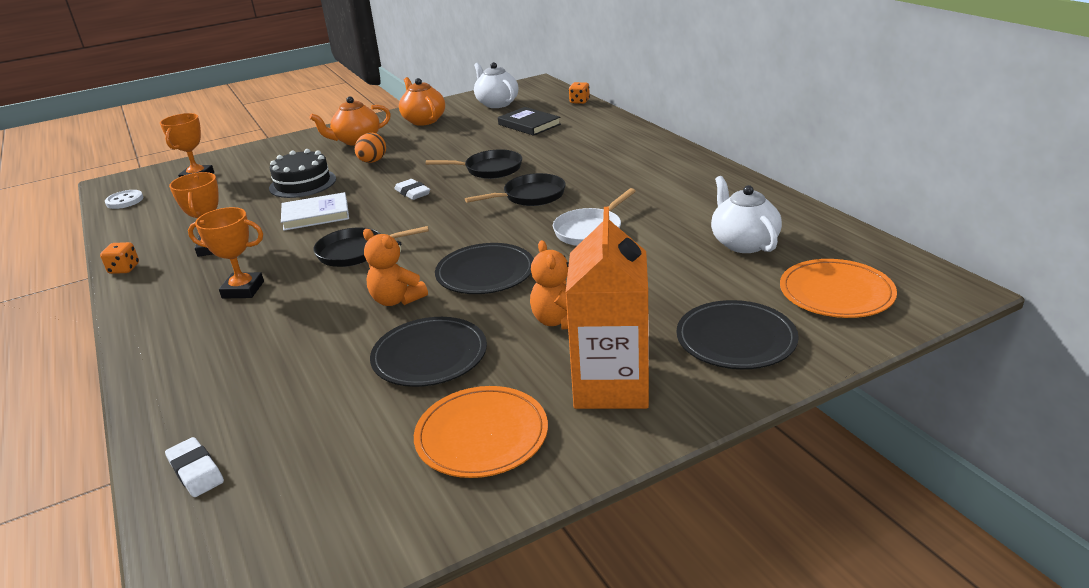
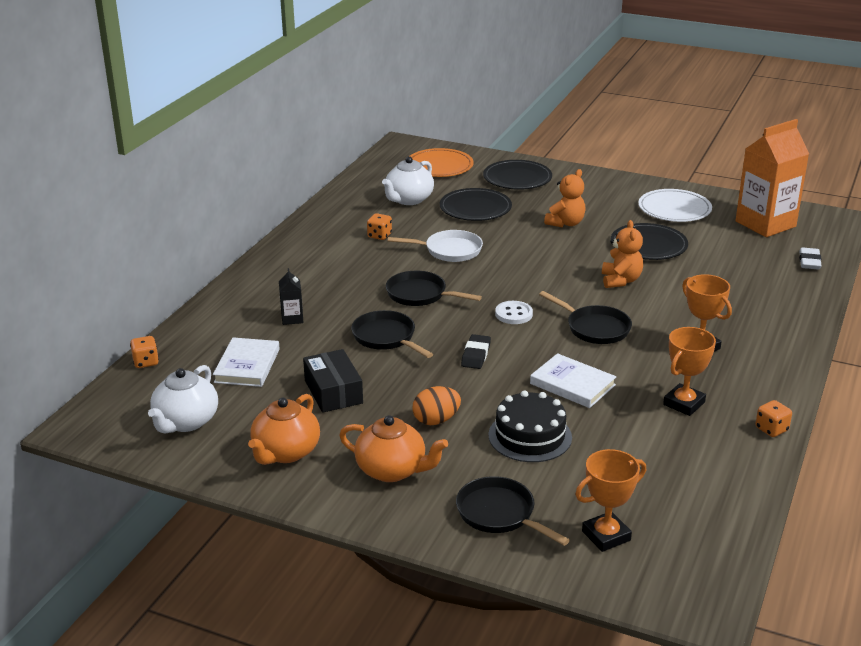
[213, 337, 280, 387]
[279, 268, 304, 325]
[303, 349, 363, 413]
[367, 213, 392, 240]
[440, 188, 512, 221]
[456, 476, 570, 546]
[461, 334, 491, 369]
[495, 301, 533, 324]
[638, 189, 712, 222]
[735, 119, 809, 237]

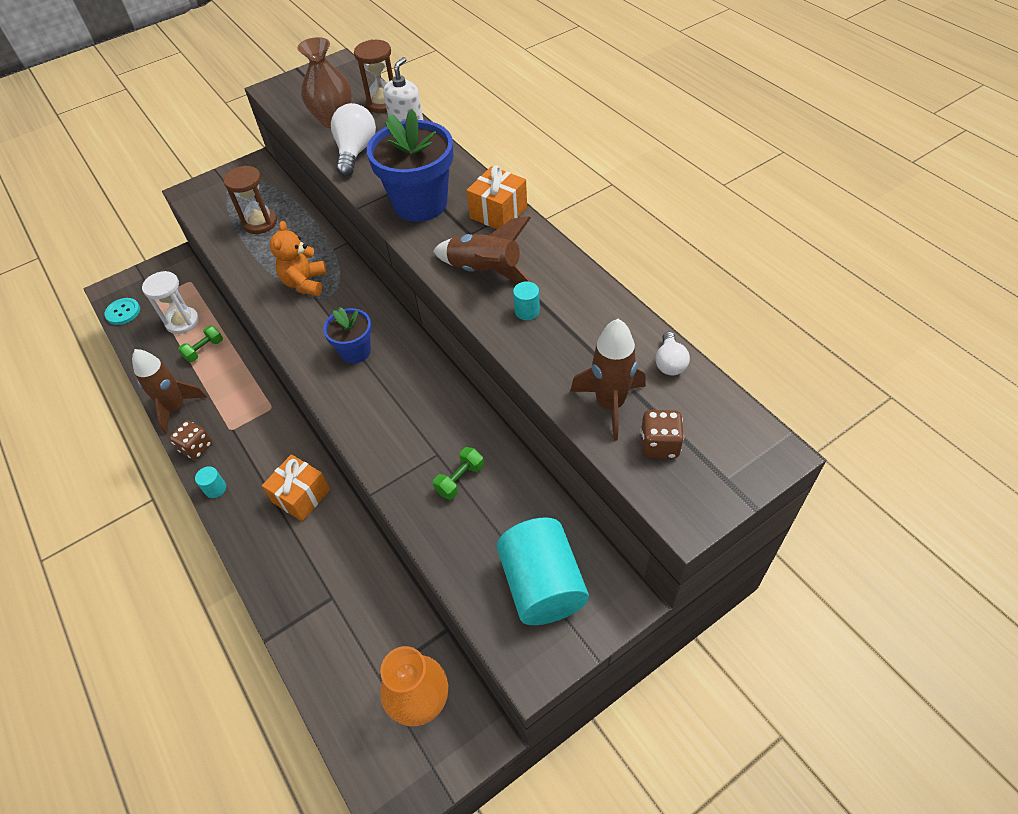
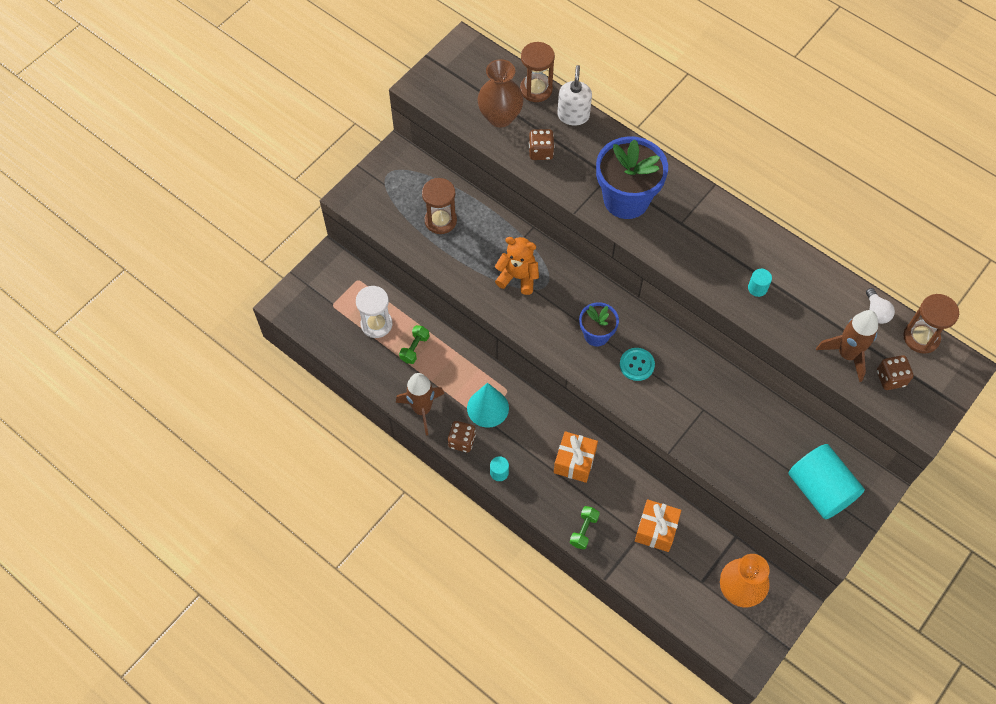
[467, 383, 509, 428]
[495, 237, 539, 295]
[529, 129, 555, 160]
[570, 506, 600, 550]
[620, 348, 655, 381]
[635, 499, 681, 552]
[903, 294, 959, 354]
[433, 216, 532, 283] (first image)

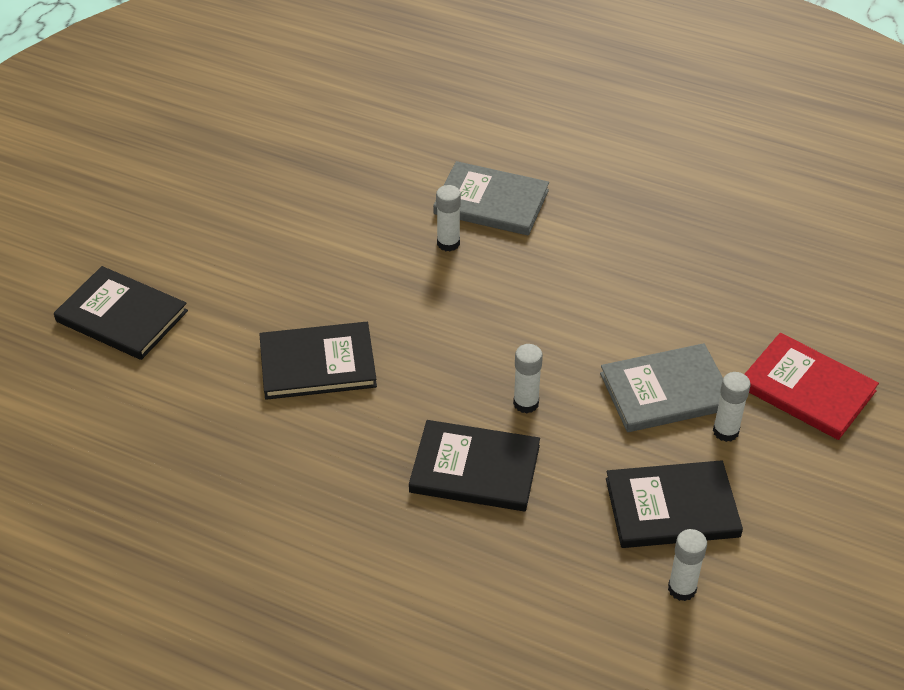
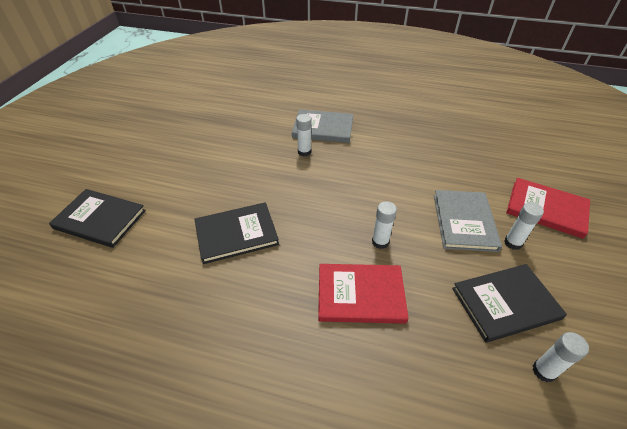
[318, 264, 409, 324]
[434, 190, 502, 252]

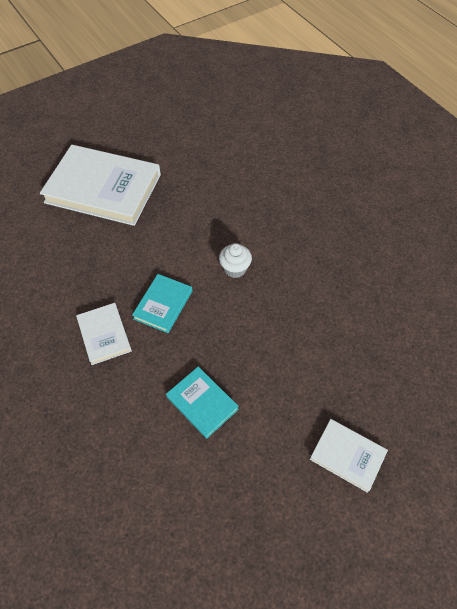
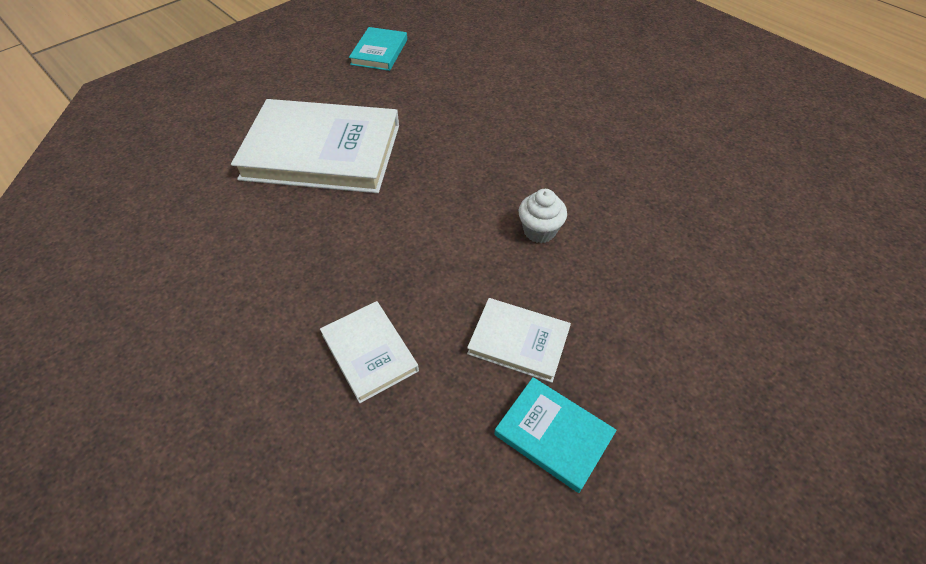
[349, 27, 407, 71]
[467, 298, 571, 383]

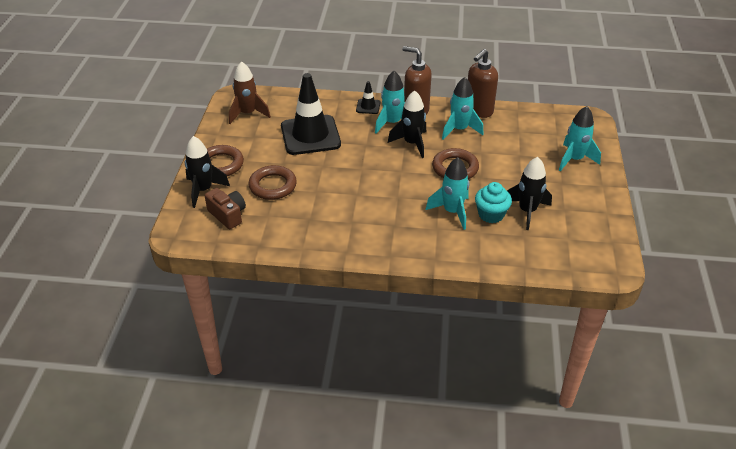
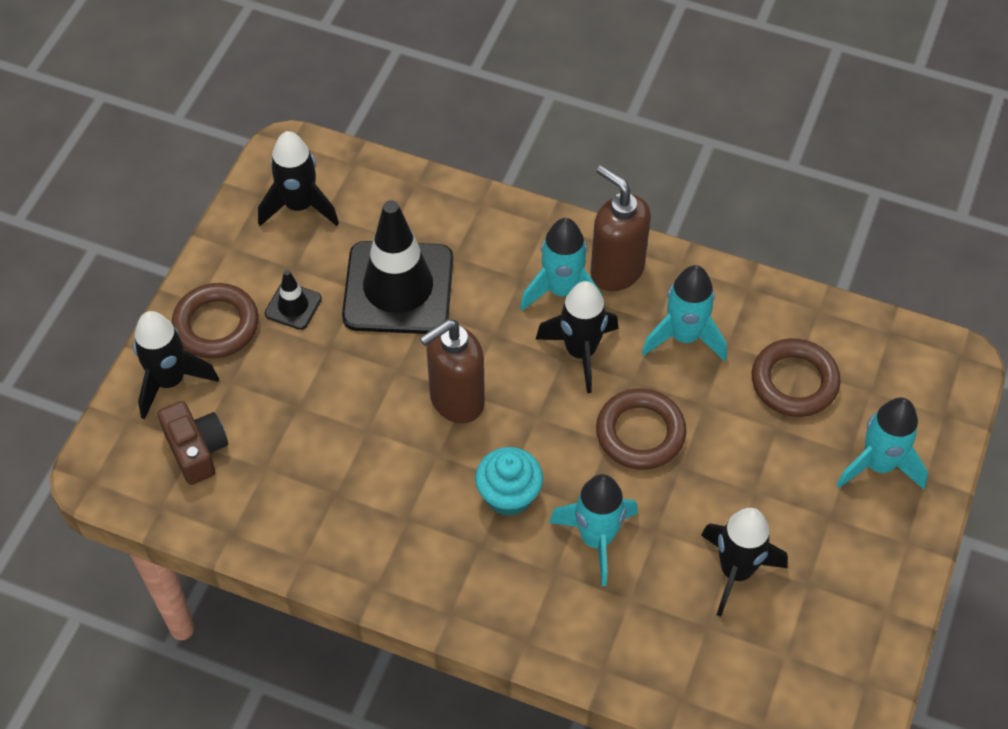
[258, 131, 339, 226]
[265, 270, 322, 330]
[420, 319, 485, 424]
[475, 447, 543, 516]
[752, 338, 841, 417]

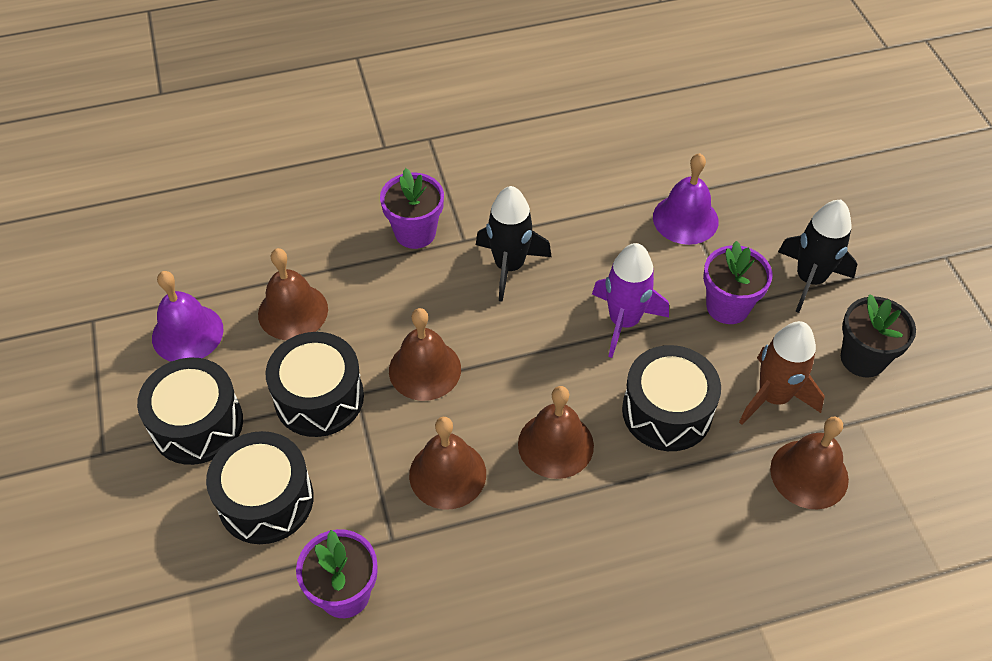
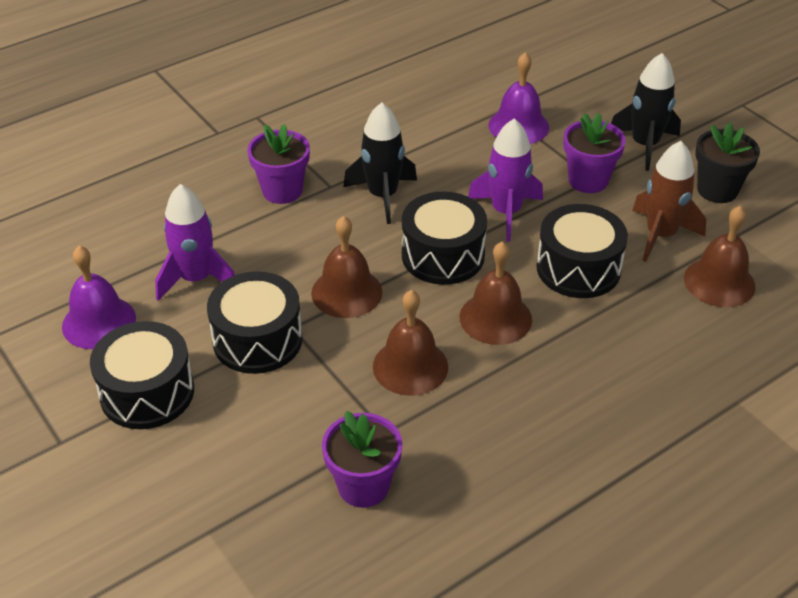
[155, 184, 235, 301]
[402, 192, 487, 285]

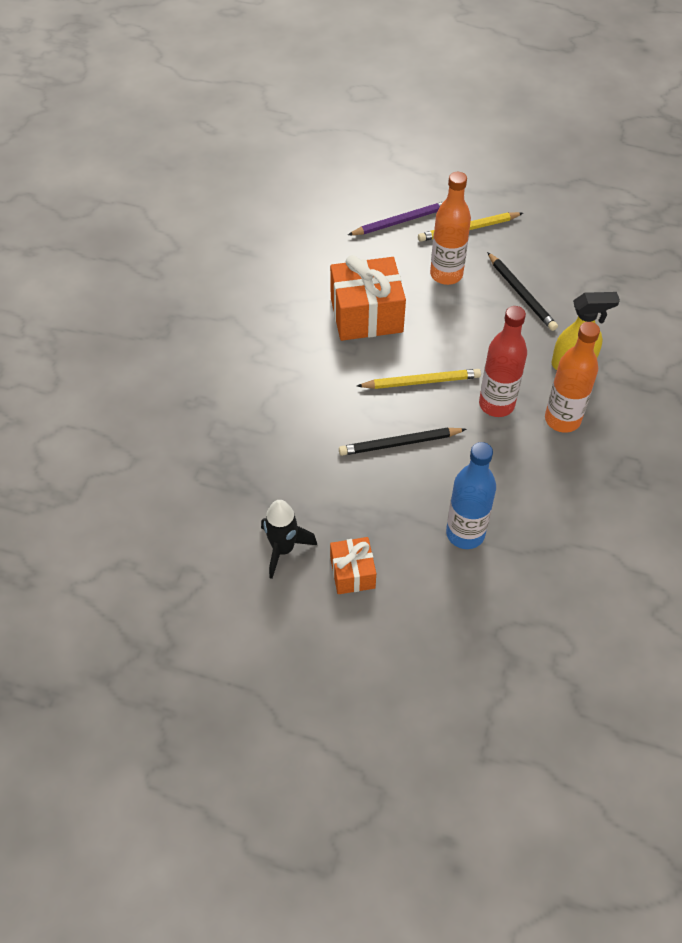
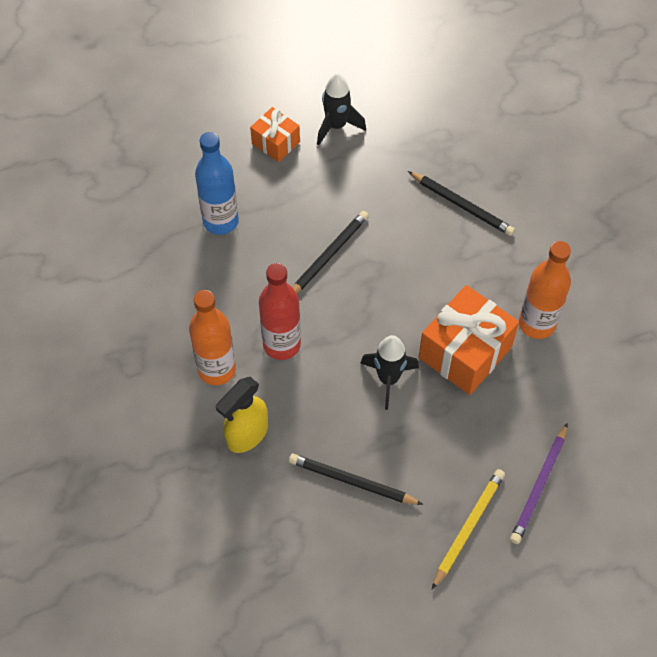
[360, 335, 419, 410]
[408, 171, 515, 236]
[519, 241, 571, 339]
[357, 369, 481, 389] (first image)

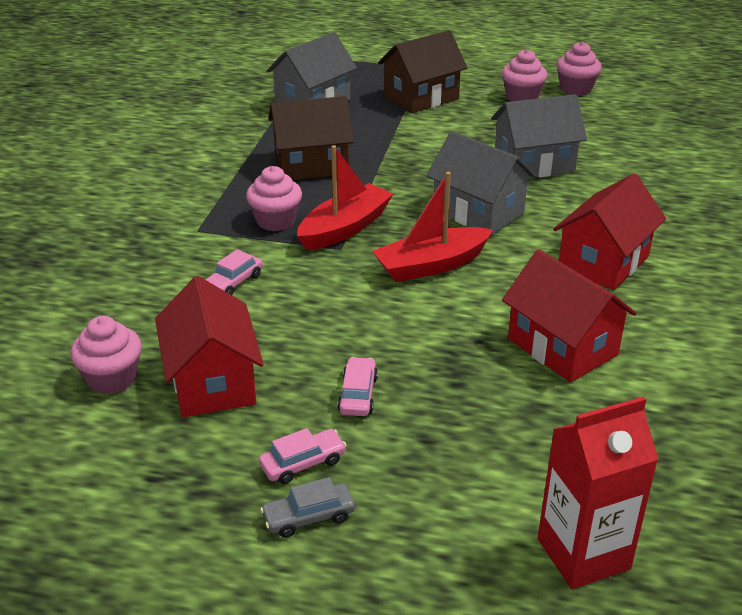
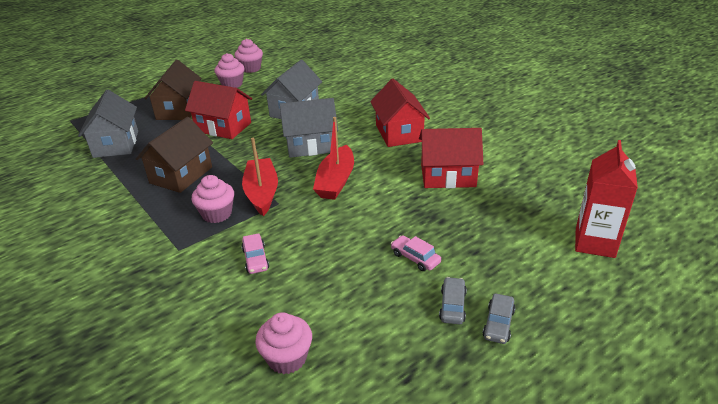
[185, 81, 252, 139]
[439, 277, 467, 324]

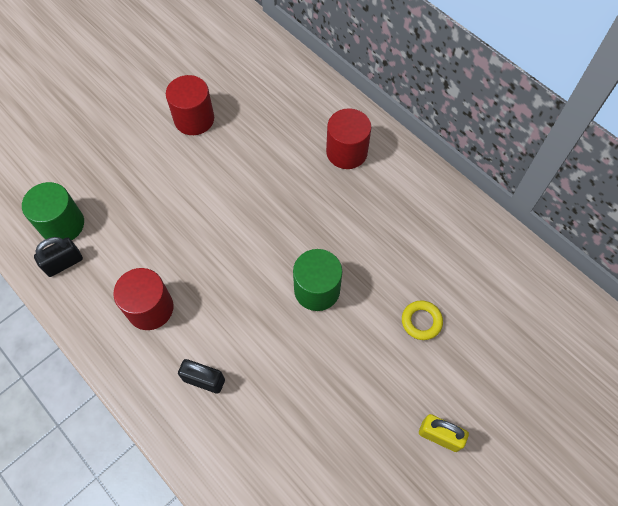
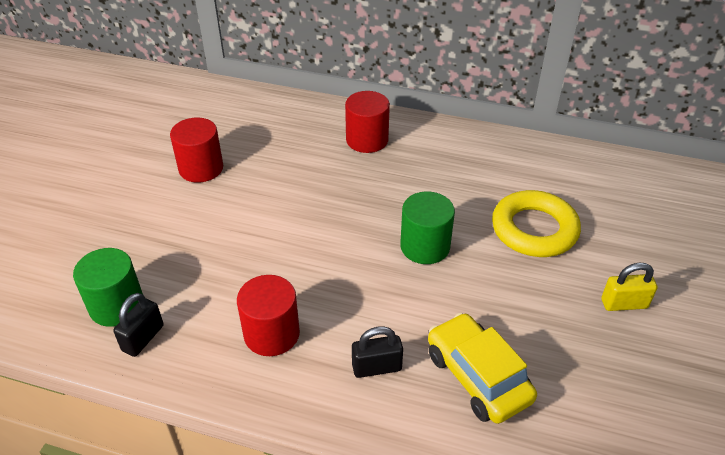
[428, 313, 537, 424]
[492, 190, 581, 257]

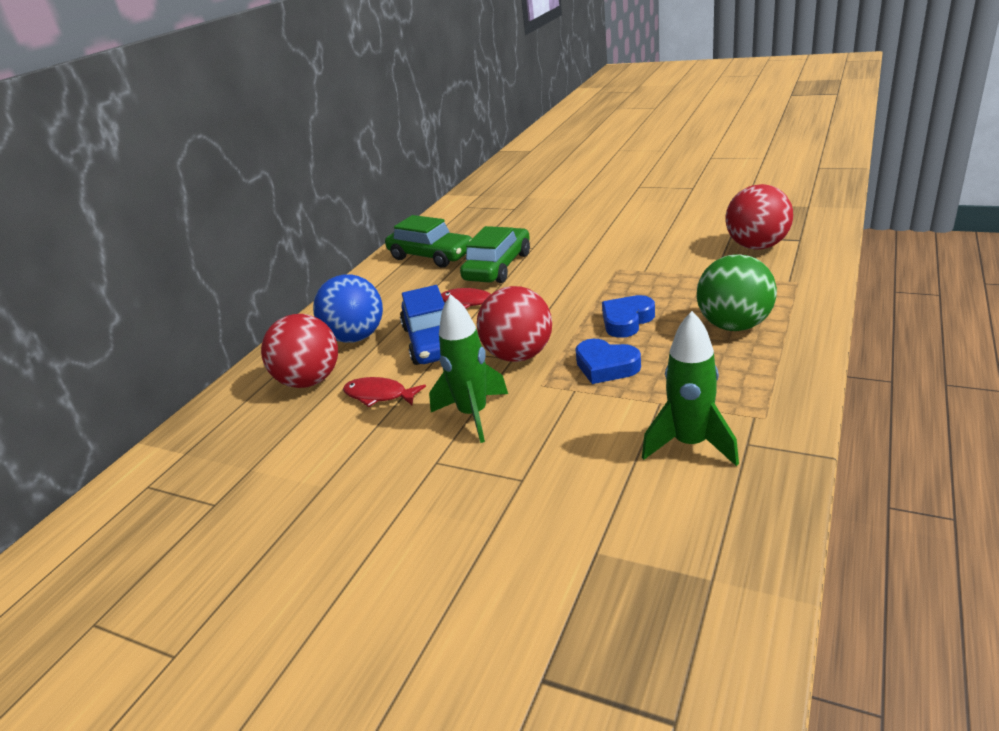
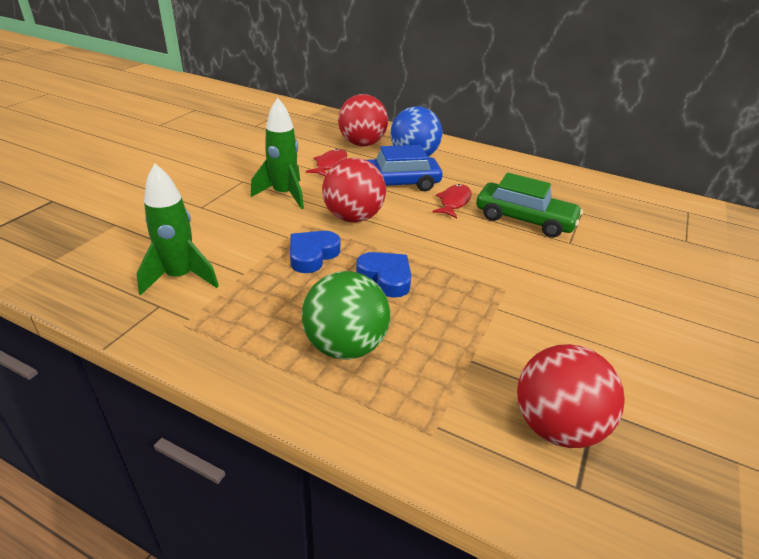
[385, 215, 472, 268] (first image)

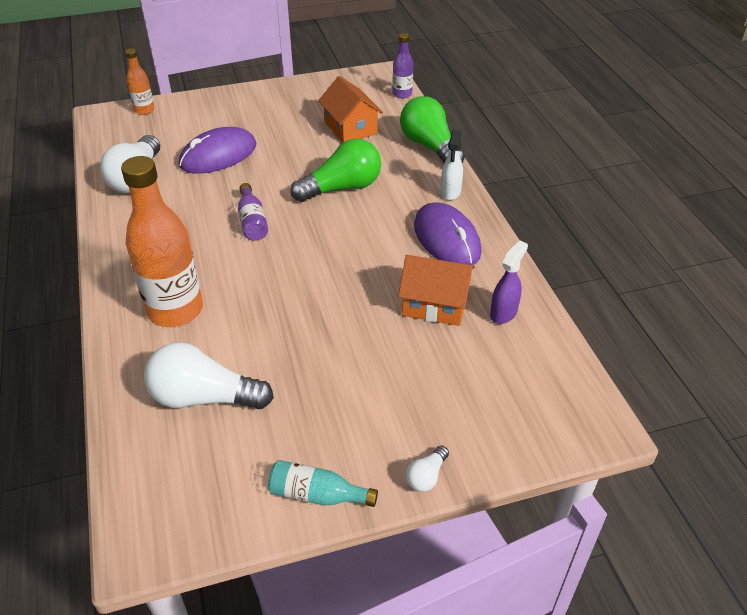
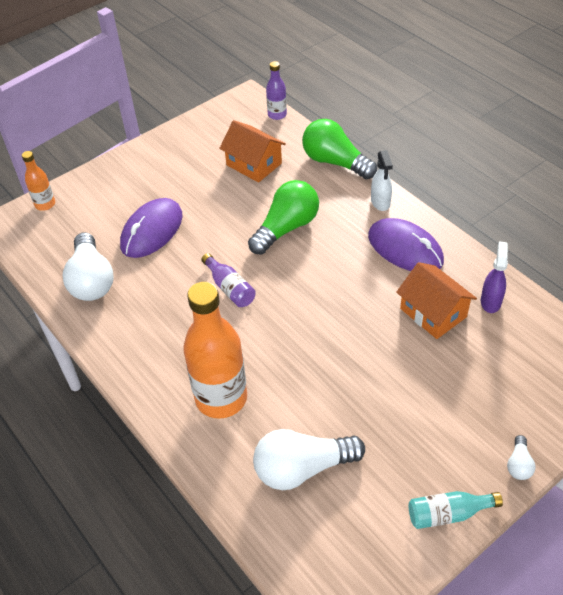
[396, 262, 477, 339]

